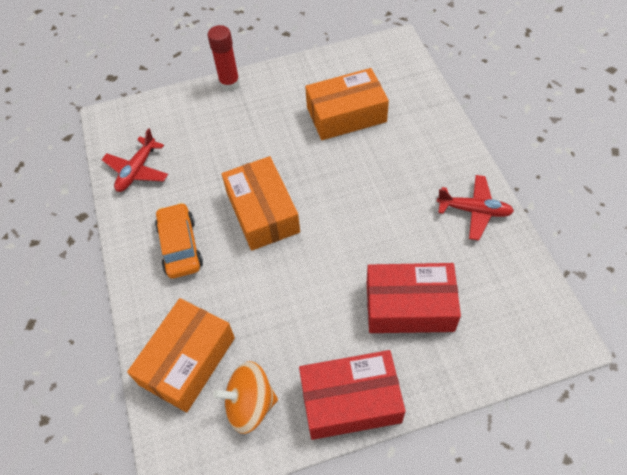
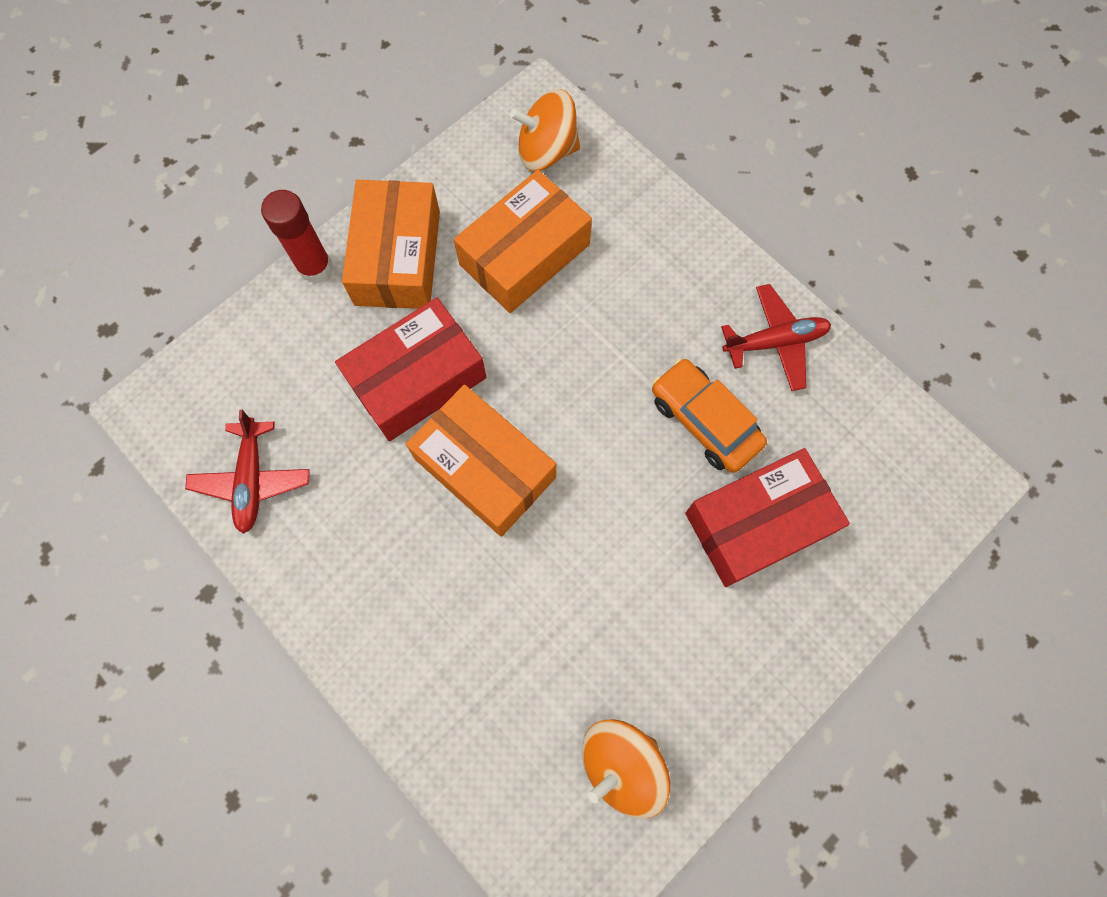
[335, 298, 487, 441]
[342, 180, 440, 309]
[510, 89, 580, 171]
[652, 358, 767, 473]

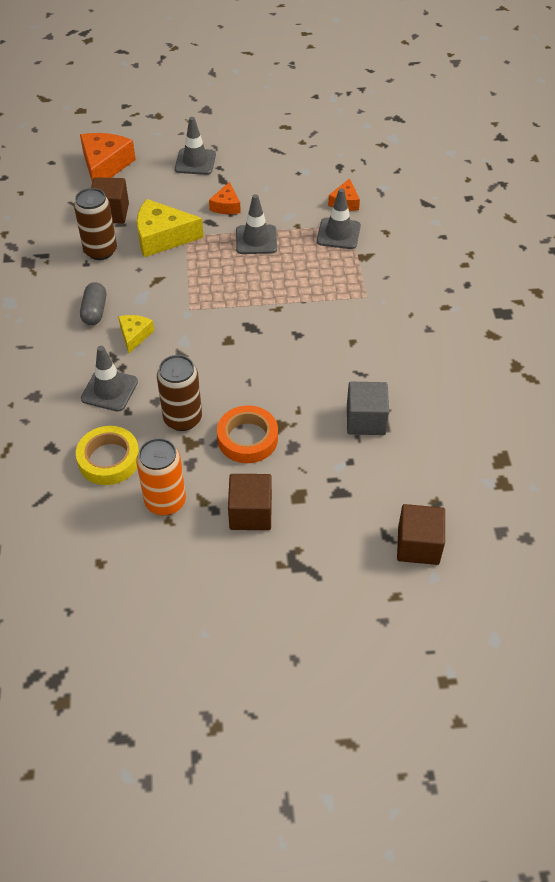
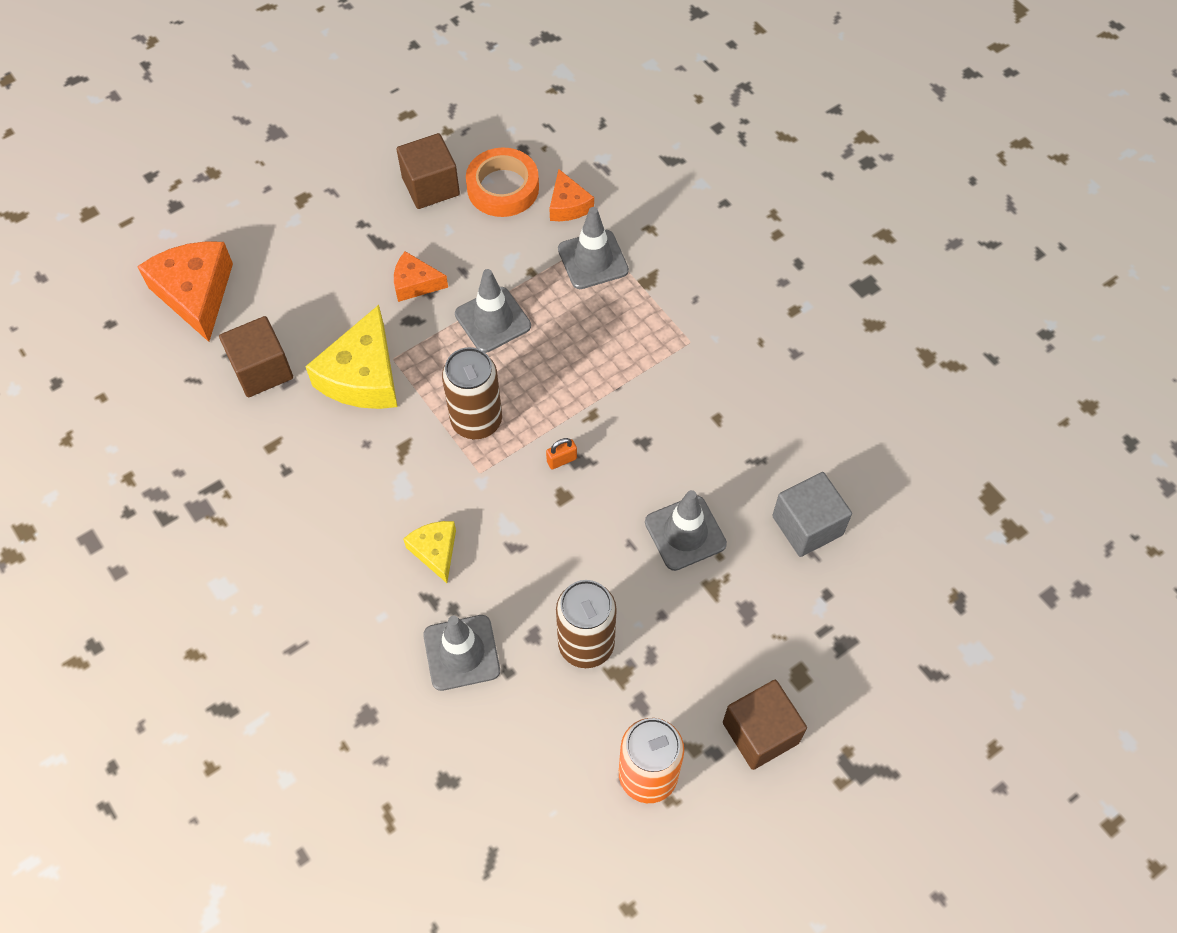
[305, 305, 398, 409]
[394, 251, 448, 302]
[397, 133, 460, 209]
[442, 347, 502, 439]
[466, 147, 539, 217]
[546, 438, 577, 469]
[645, 490, 727, 571]
[76, 426, 139, 485] (first image)
[80, 282, 106, 325] (first image)

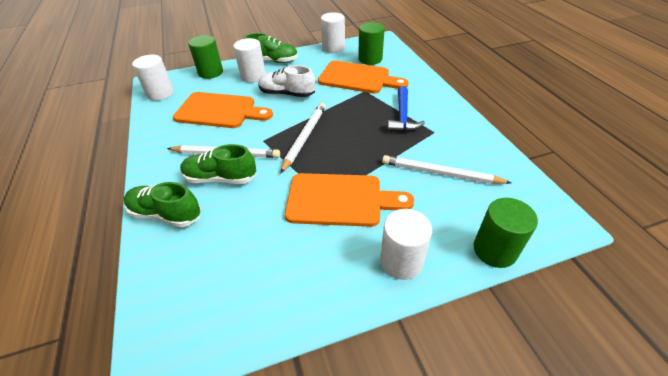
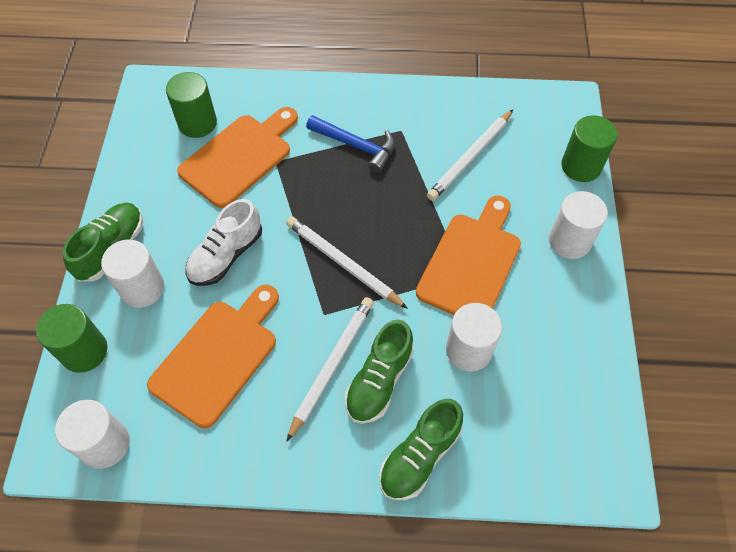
[446, 303, 502, 372]

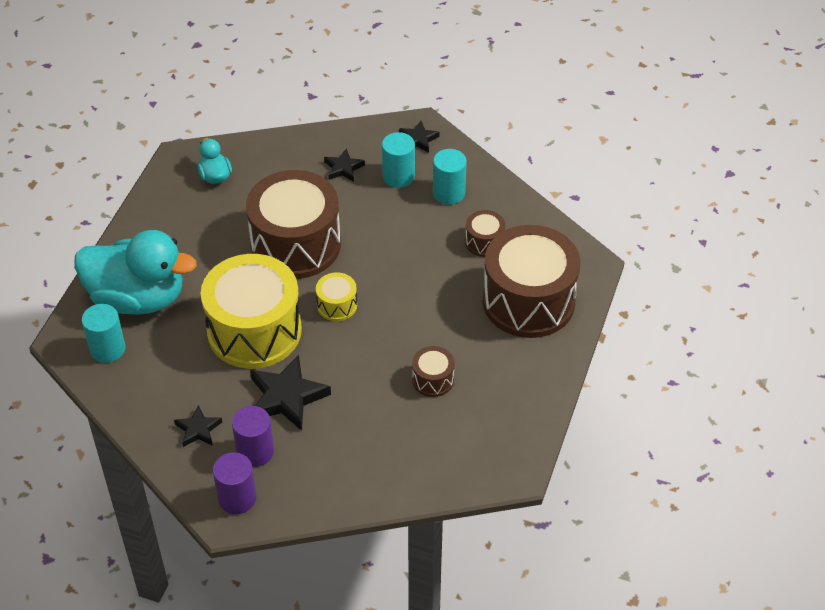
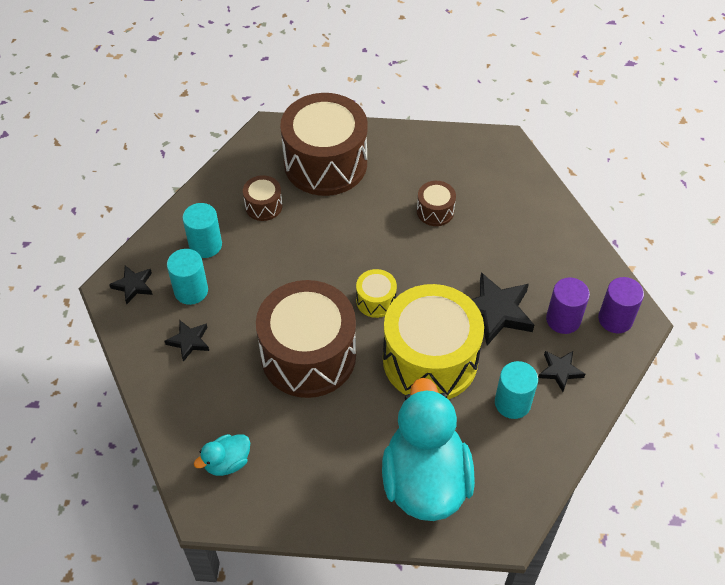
[495, 361, 538, 419]

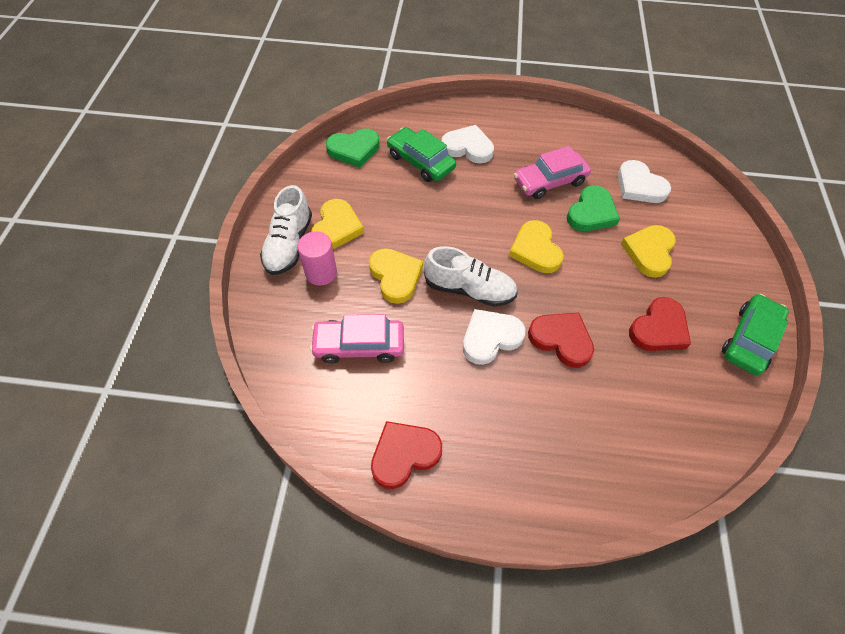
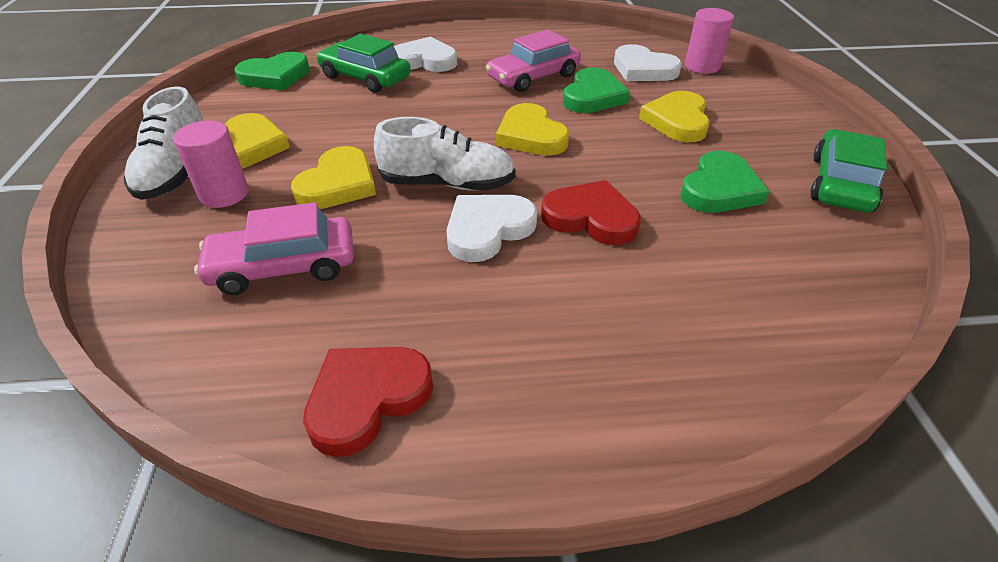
[291, 146, 376, 209]
[680, 151, 769, 213]
[685, 8, 734, 74]

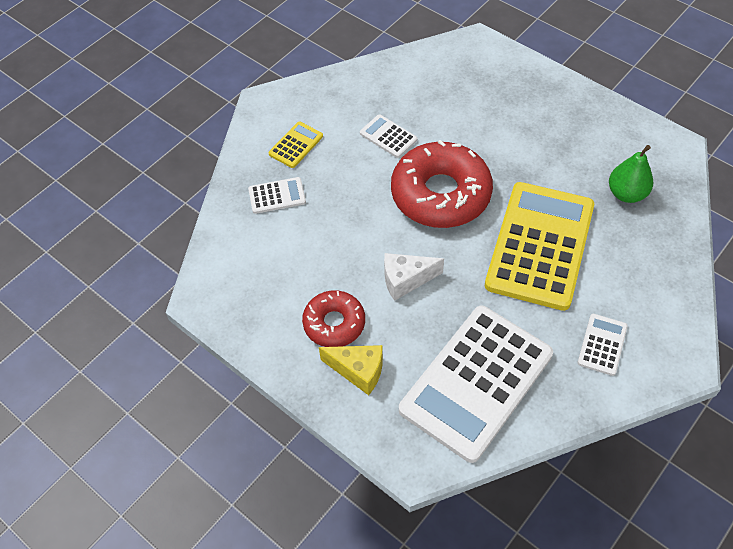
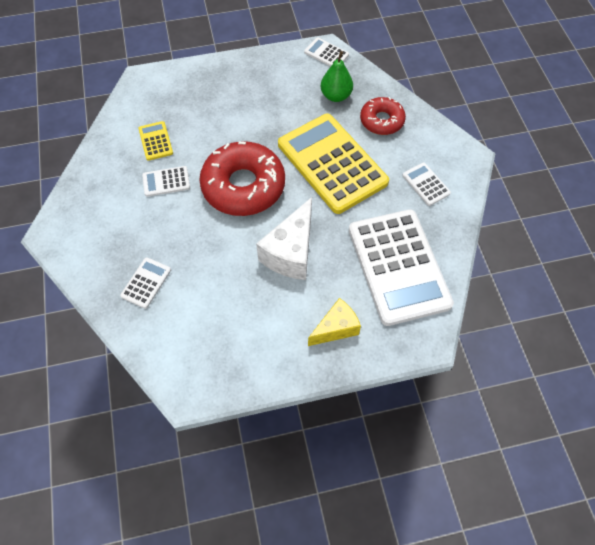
[138, 121, 173, 161]
[256, 197, 312, 280]
[304, 37, 349, 67]
[360, 97, 406, 135]

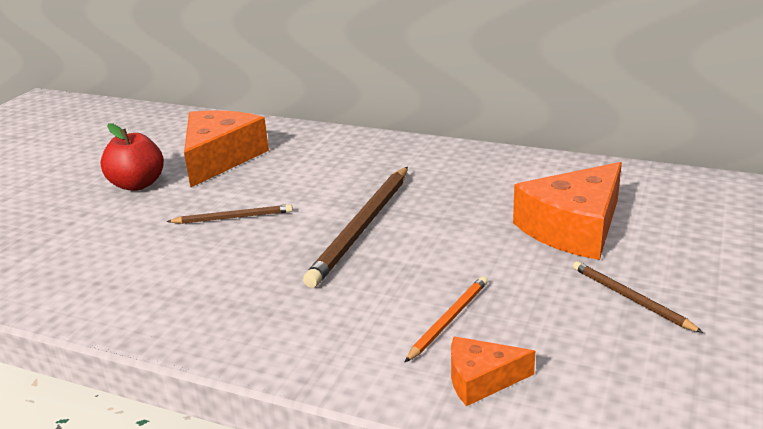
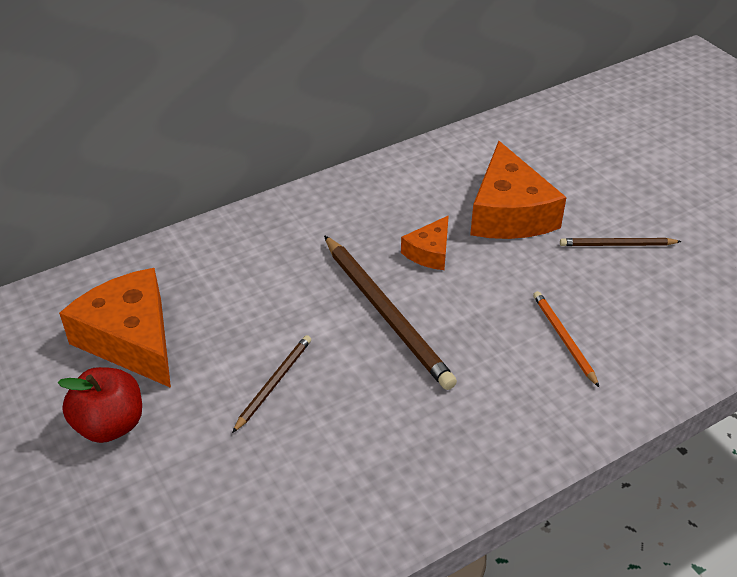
[401, 215, 449, 270]

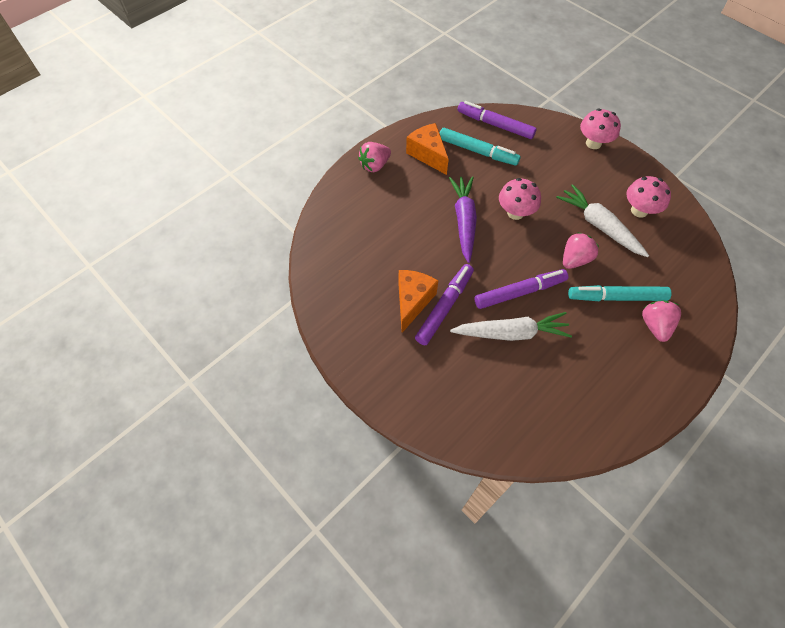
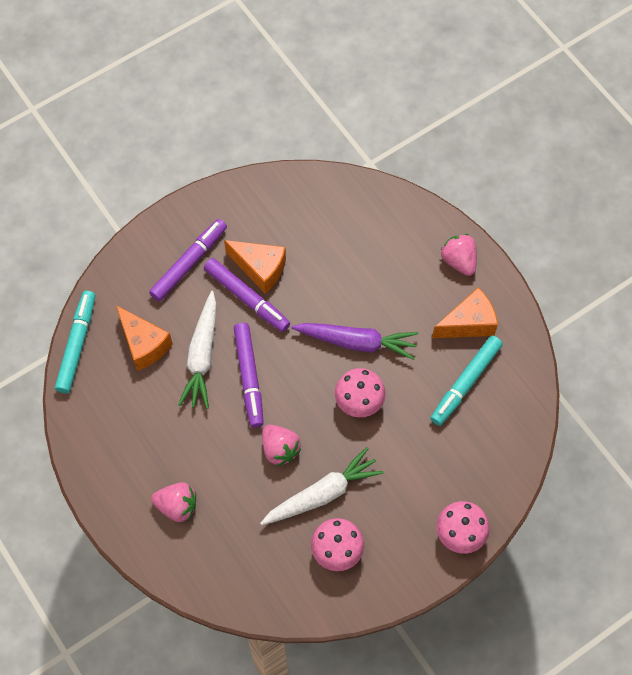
[55, 291, 95, 393]
[116, 305, 173, 371]
[149, 219, 227, 301]

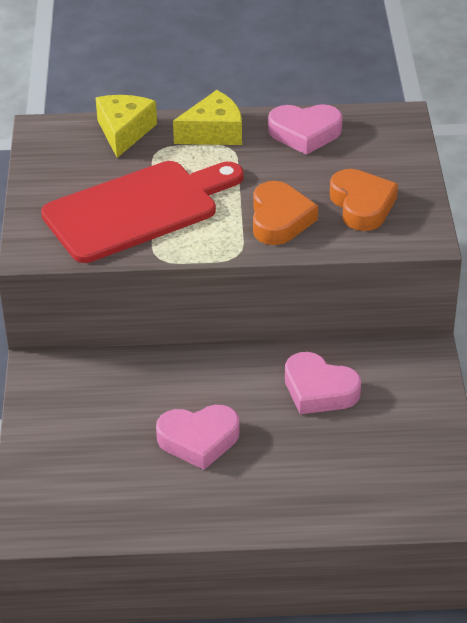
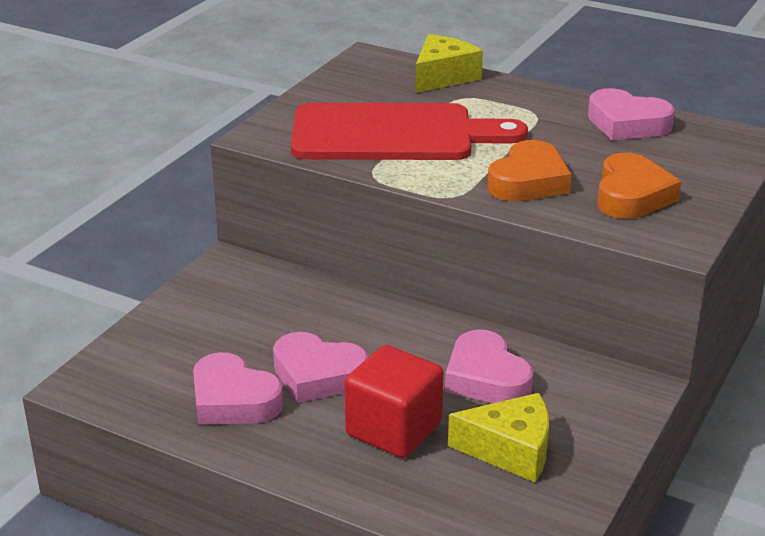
[193, 352, 284, 425]
[345, 345, 443, 458]
[448, 393, 549, 482]

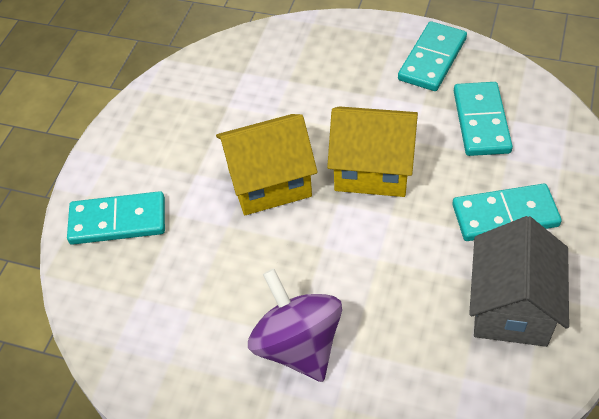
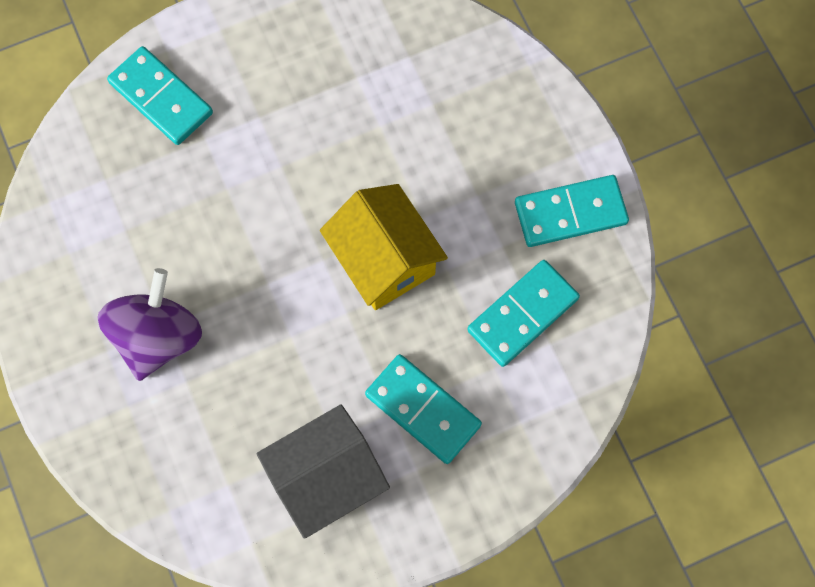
[216, 114, 318, 215] (first image)

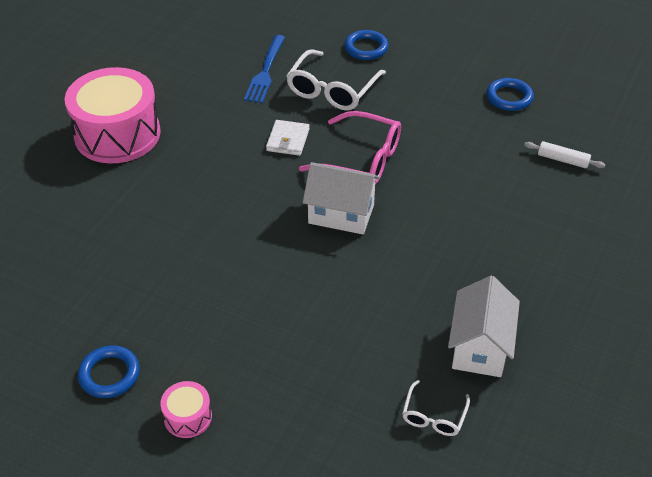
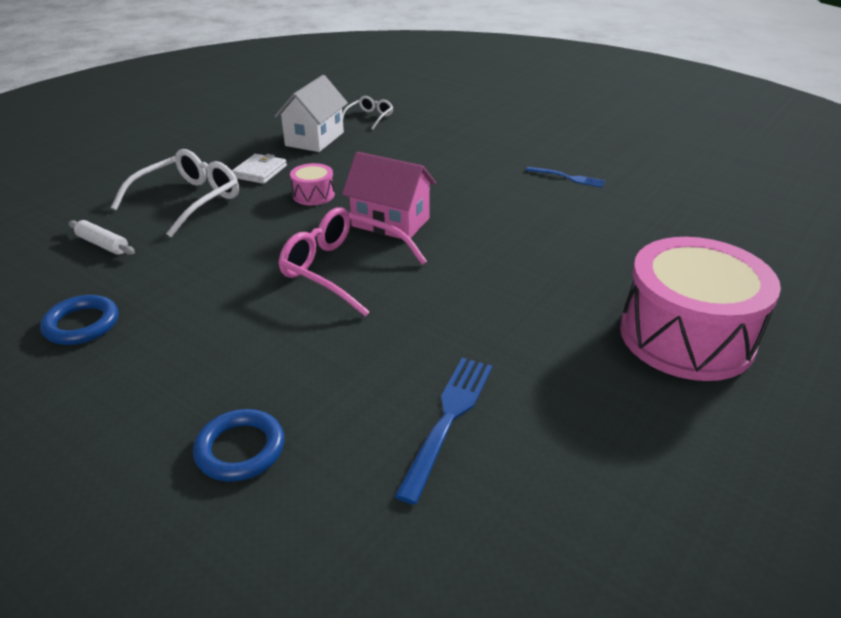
[111, 149, 239, 237]
[232, 154, 287, 184]
[290, 163, 335, 205]
[342, 152, 436, 239]
[526, 167, 606, 188]
[78, 345, 140, 398] (first image)

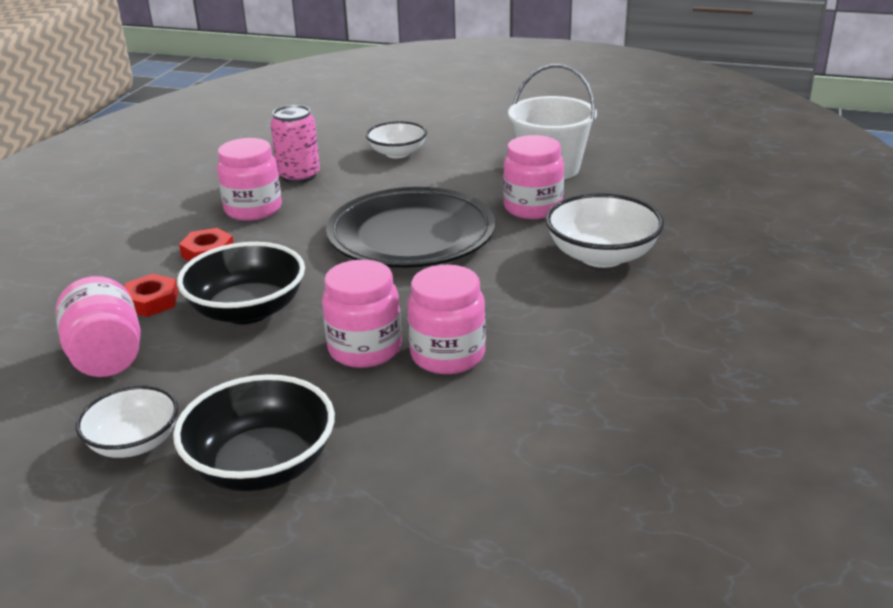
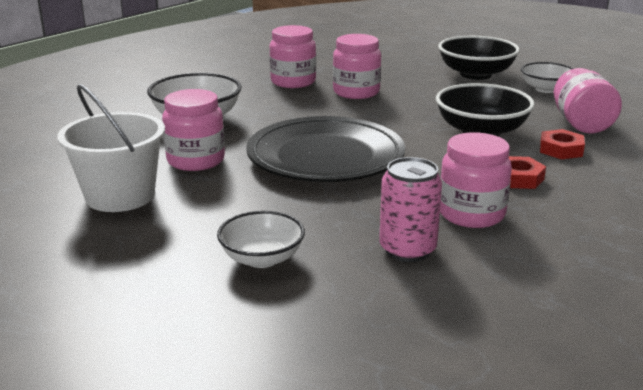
[269, 25, 316, 88]

